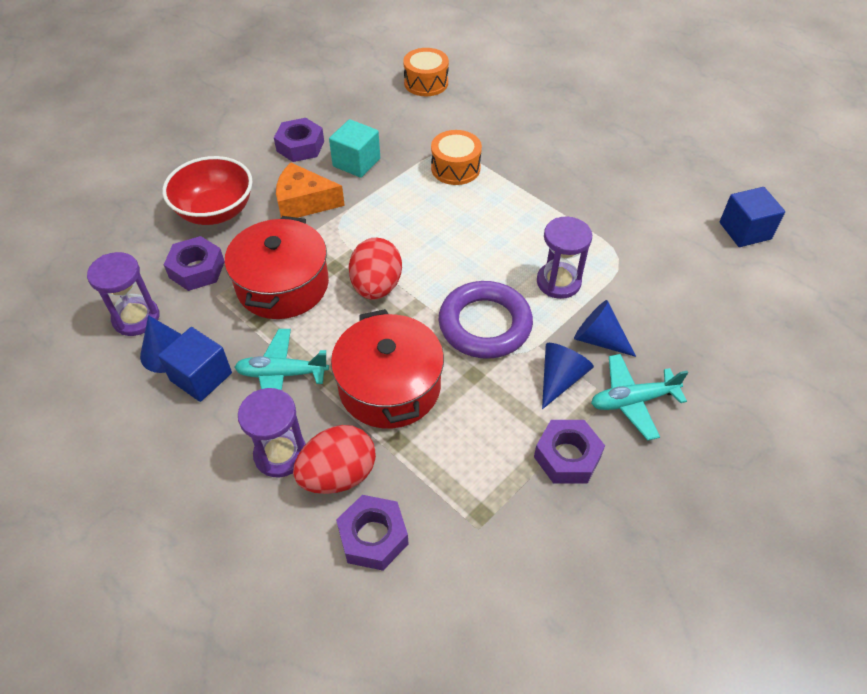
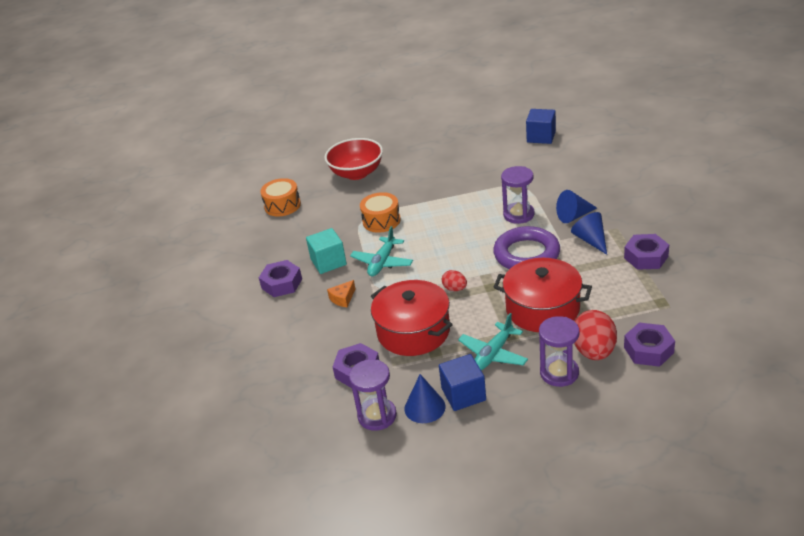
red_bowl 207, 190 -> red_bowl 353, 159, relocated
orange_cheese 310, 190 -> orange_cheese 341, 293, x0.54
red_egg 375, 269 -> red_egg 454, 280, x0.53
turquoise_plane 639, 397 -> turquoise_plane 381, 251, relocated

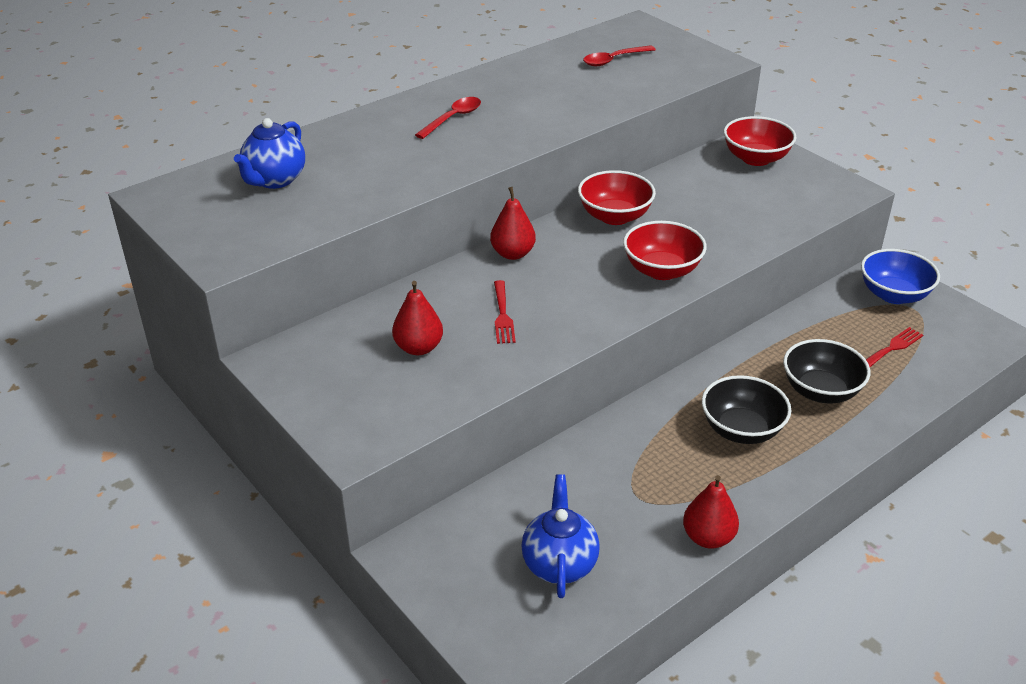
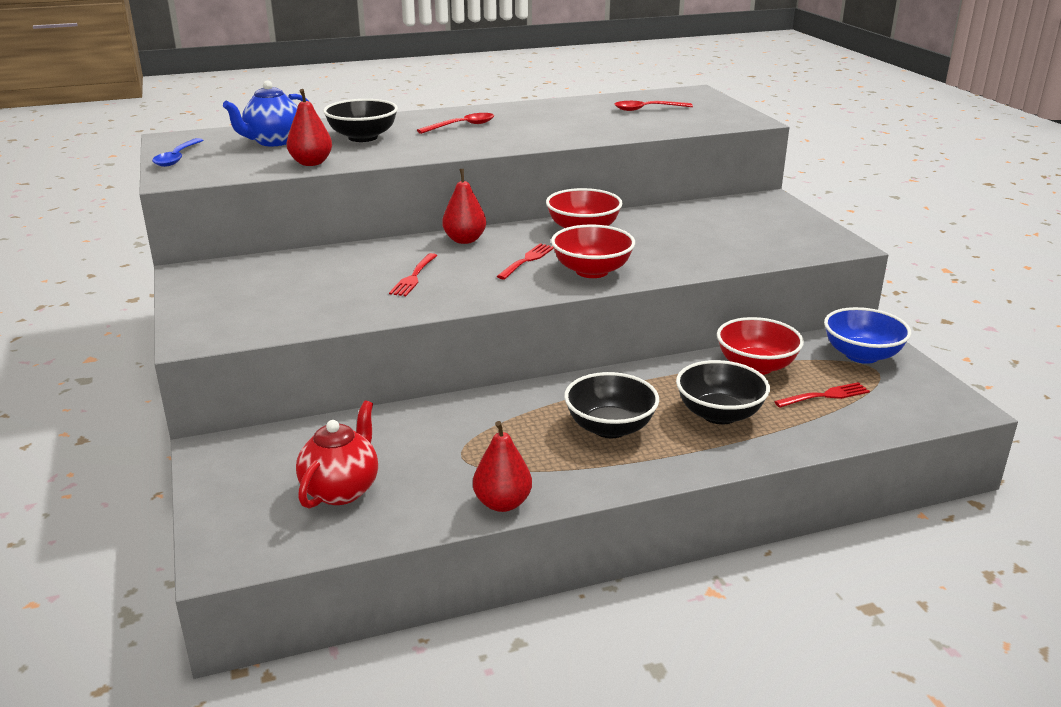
red_pear 417, 318 -> red_pear 309, 127, relocated
blue_teapot 560, 536 -> red_teapot 337, 454
red_bowl 760, 141 -> red_bowl 760, 346, relocated
none -> blue_spoon 177, 152
none -> black_bowl 360, 120
none -> red_fork 525, 261

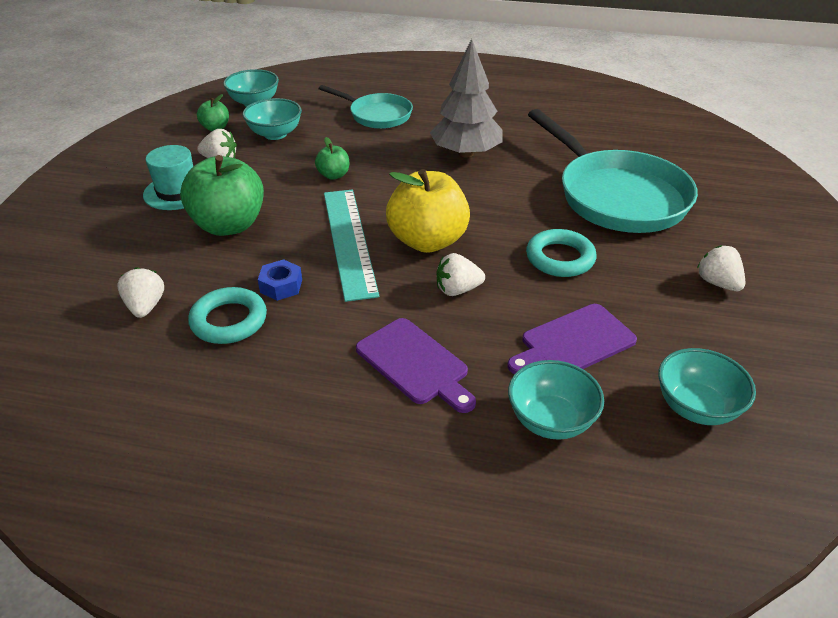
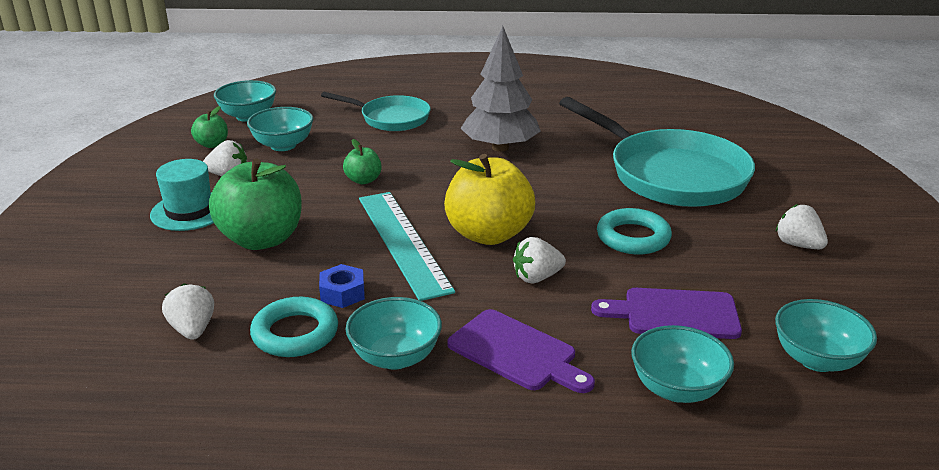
purple_cutting_board 572, 339 -> purple_cutting_board 666, 313, 45 degrees clockwise
none -> turquoise_bowl 393, 333

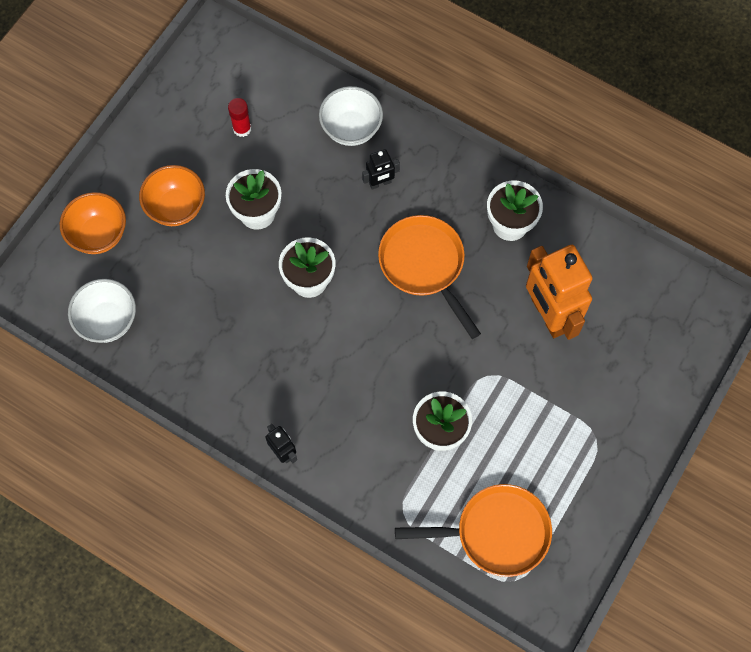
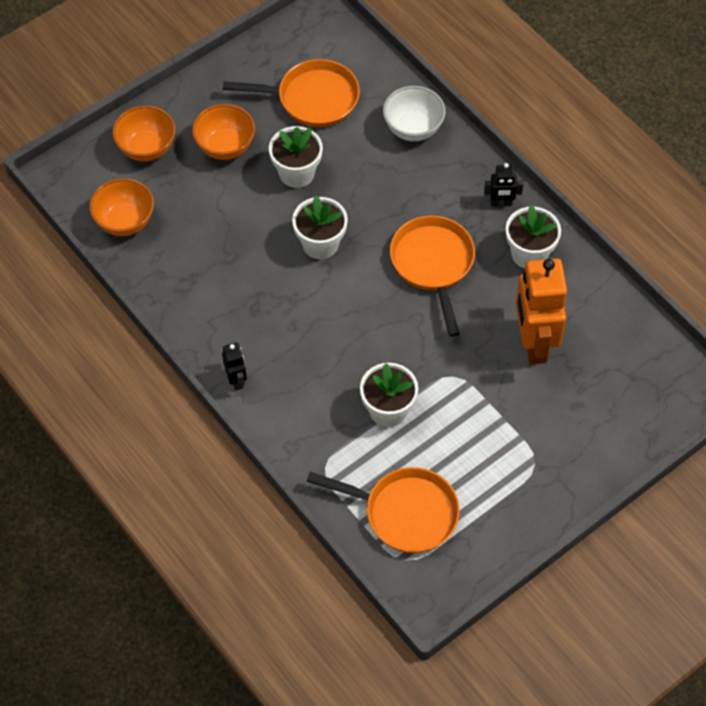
white_bowl 102, 311 -> orange_bowl 121, 207
red_glue_stick 239, 117 -> orange_pan 291, 93
black_robot 381, 169 -> black_robot 504, 184, relocated

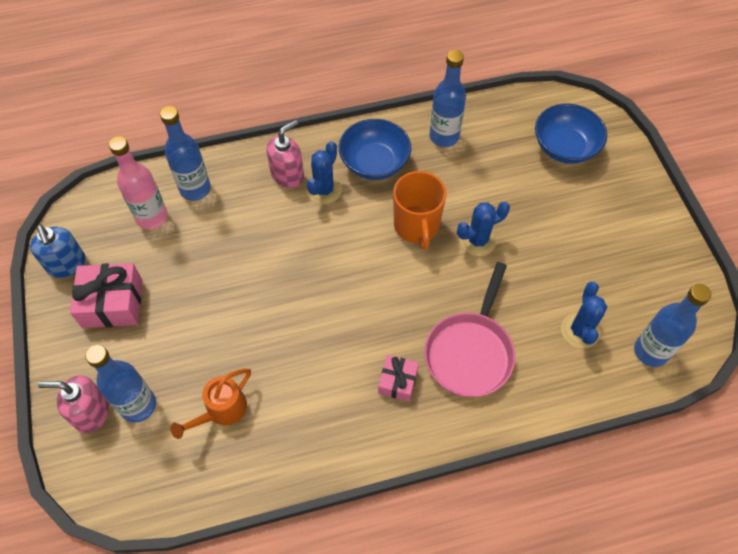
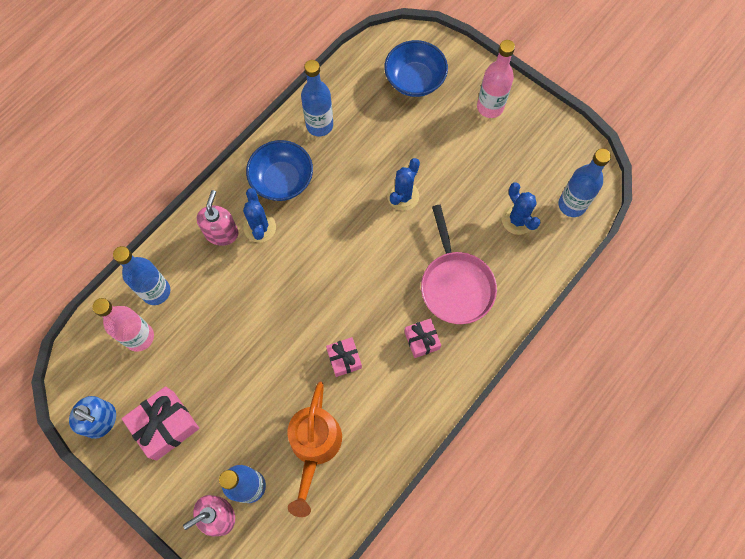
orange_watering_can 210, 404 -> orange_watering_can 314, 449, x1.53
orange_mug 420, 210 -> none
none -> pink_gift 344, 357
none -> pink_bottle 496, 79

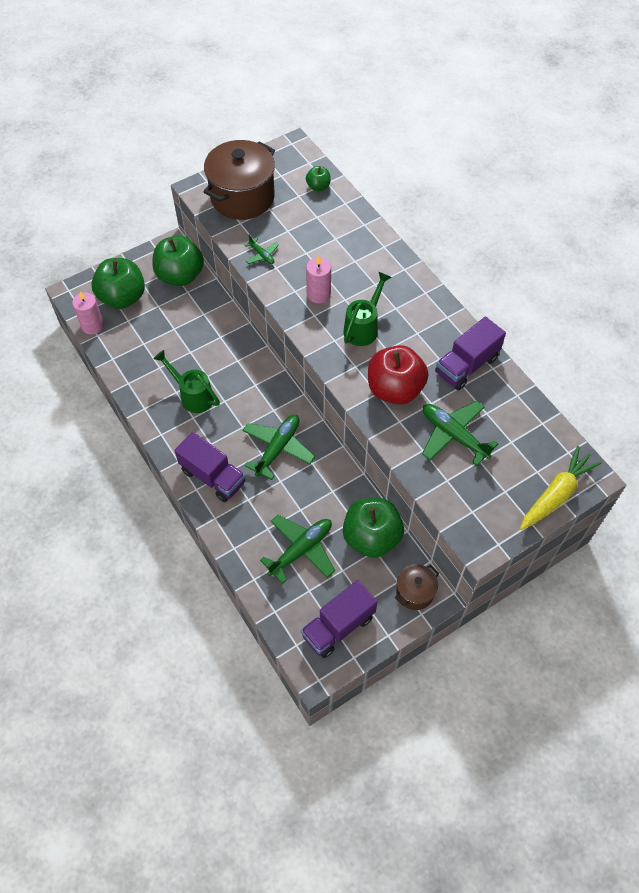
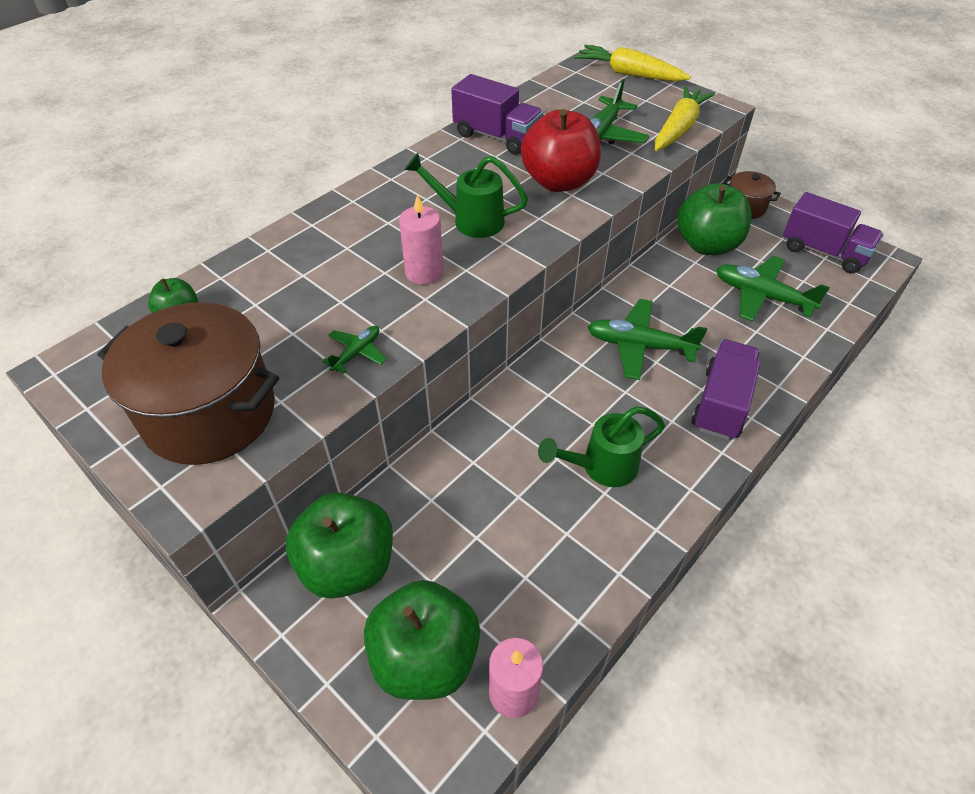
green_watering_can 187, 381 -> green_watering_can 601, 446, 45 degrees clockwise
none -> yellow_carrot 685, 118

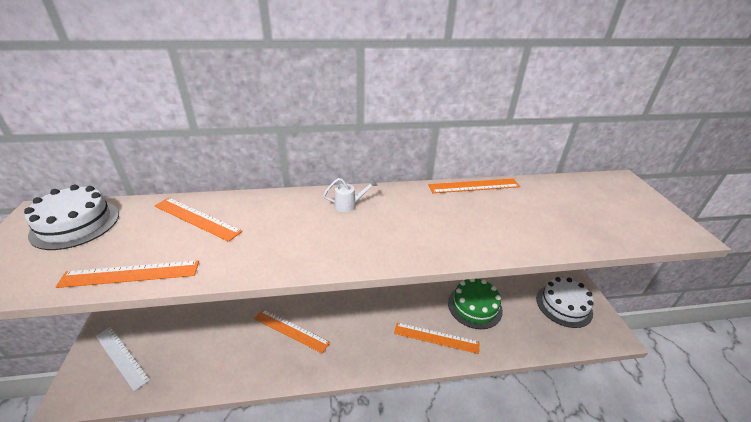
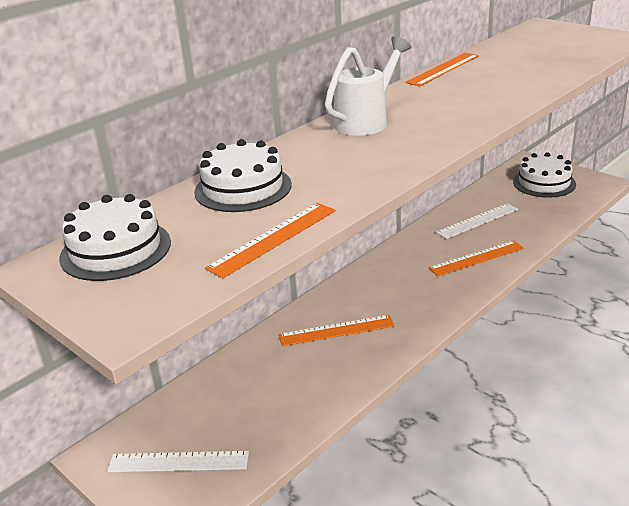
orange_ruler 198, 220 -> white_cake 243, 175
white_watering_can 350, 195 -> white_watering_can 368, 86, x2.03
green_cake 475, 304 -> white_ruler 477, 221

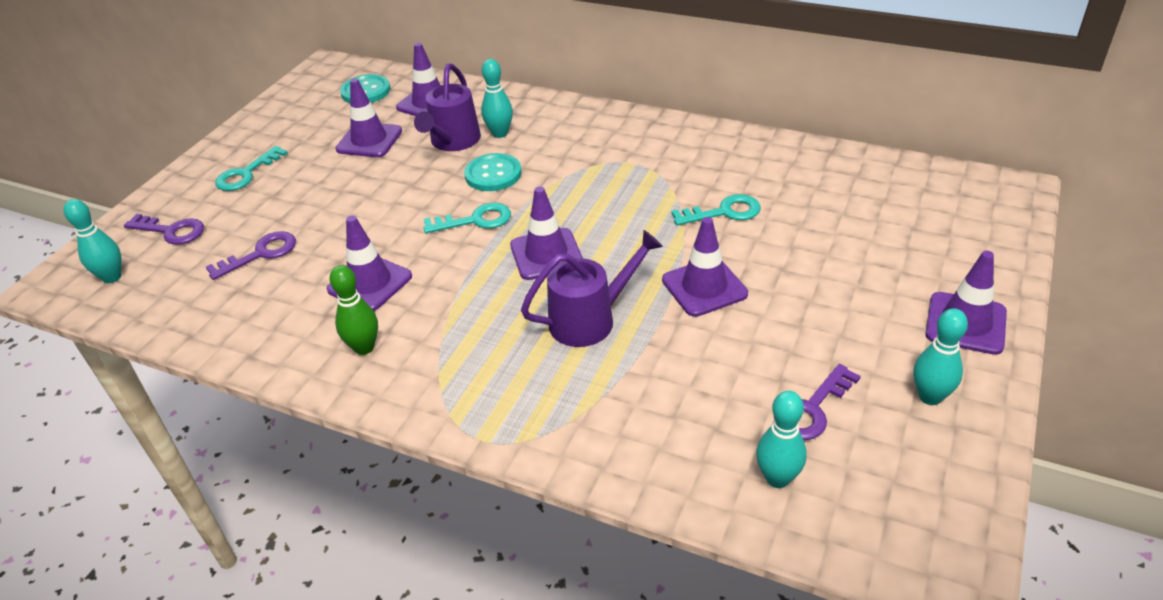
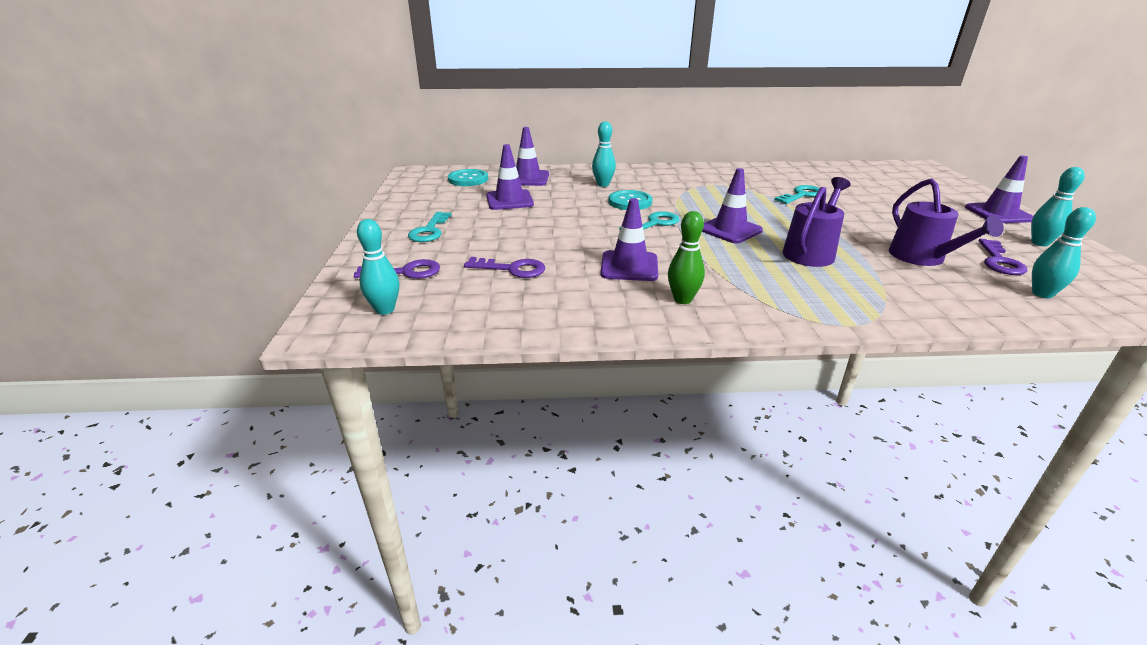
purple_key 251, 255 -> purple_key 504, 267, 75 degrees clockwise
purple_watering_can 447, 107 -> purple_watering_can 946, 222, relocated
purple_traffic_cone 705, 267 -> none

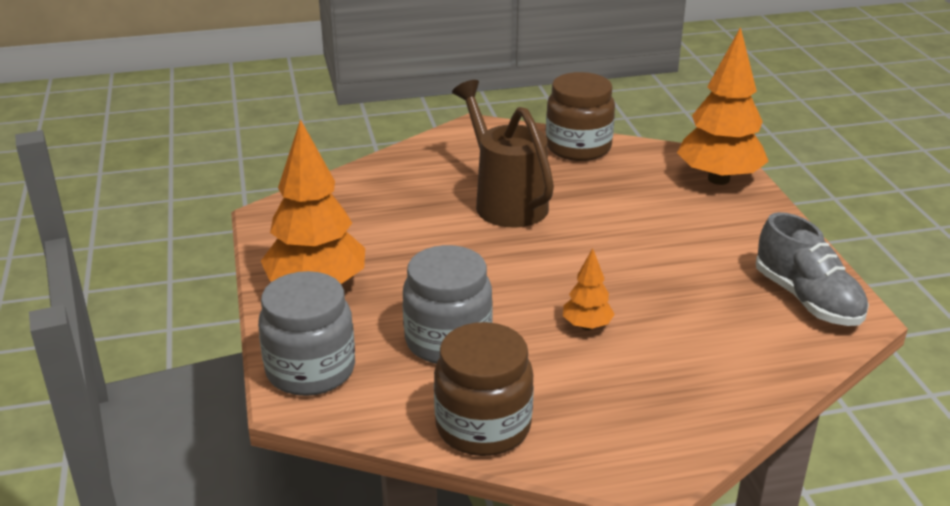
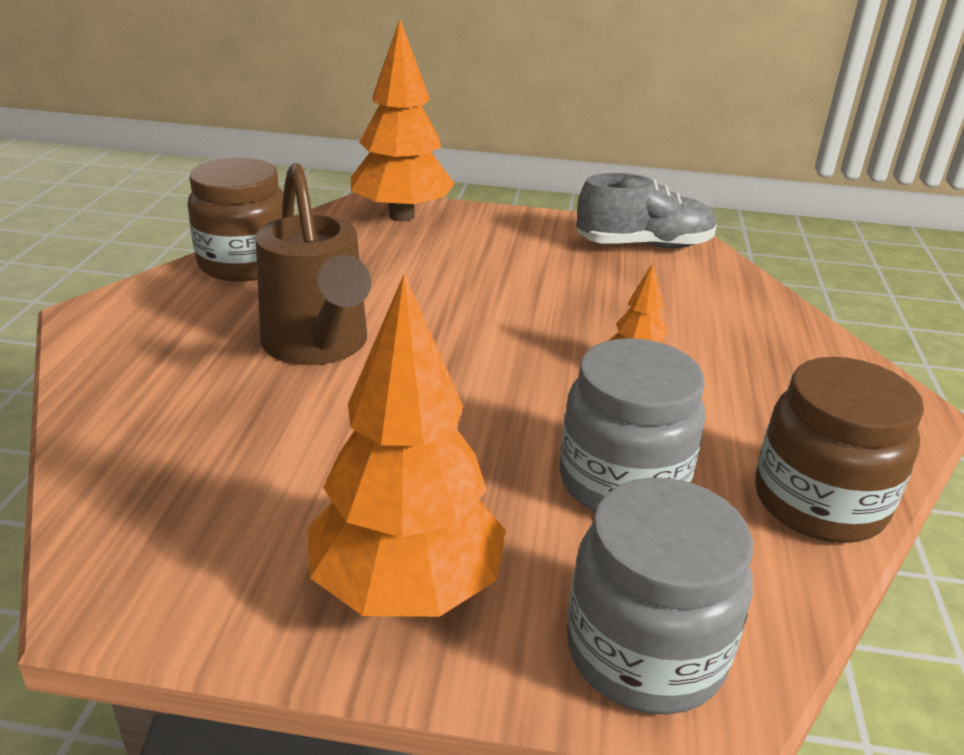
brown_watering_can 503, 153 -> brown_watering_can 313, 264, 105 degrees counterclockwise

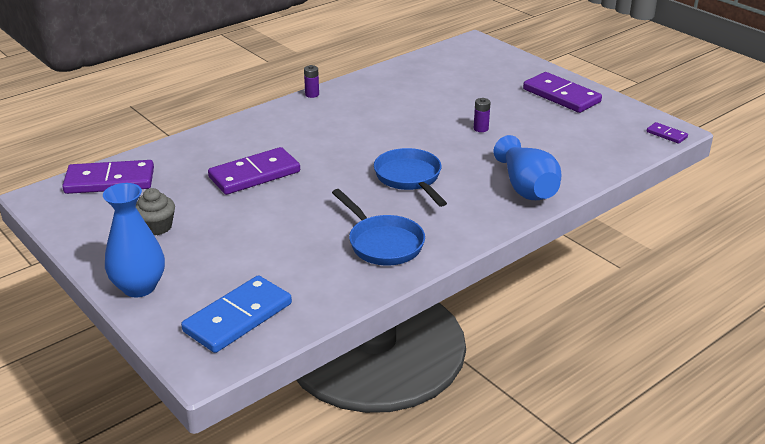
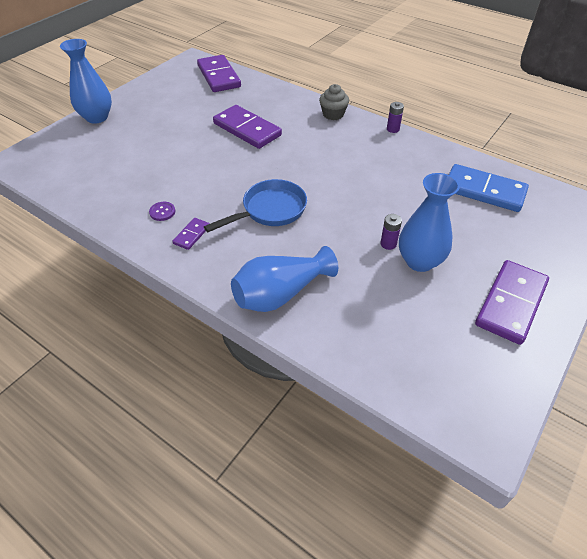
grey_cupcake 155, 211 -> grey_cupcake 334, 102, relocated
blue_domino 236, 314 -> blue_domino 489, 188, relocated
blue_pan 378, 227 -> purple_button 162, 211
purple_domino 667, 133 -> purple_domino 191, 234, relocated
none -> blue_vase 429, 222

